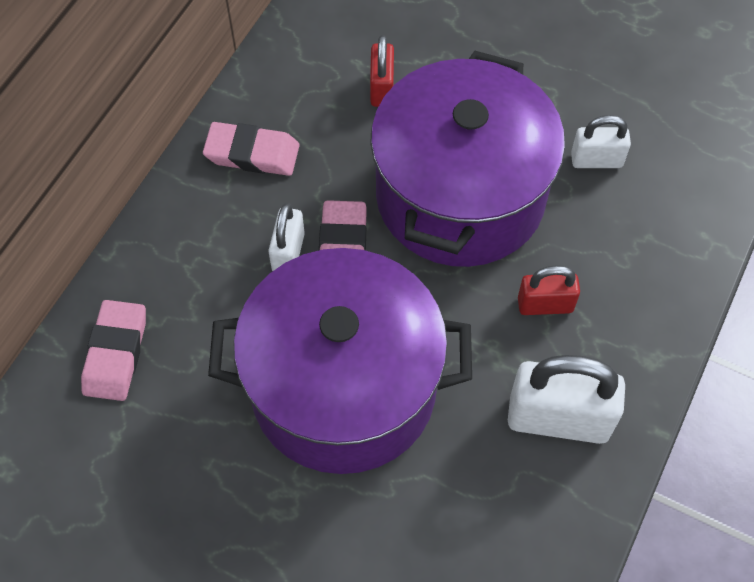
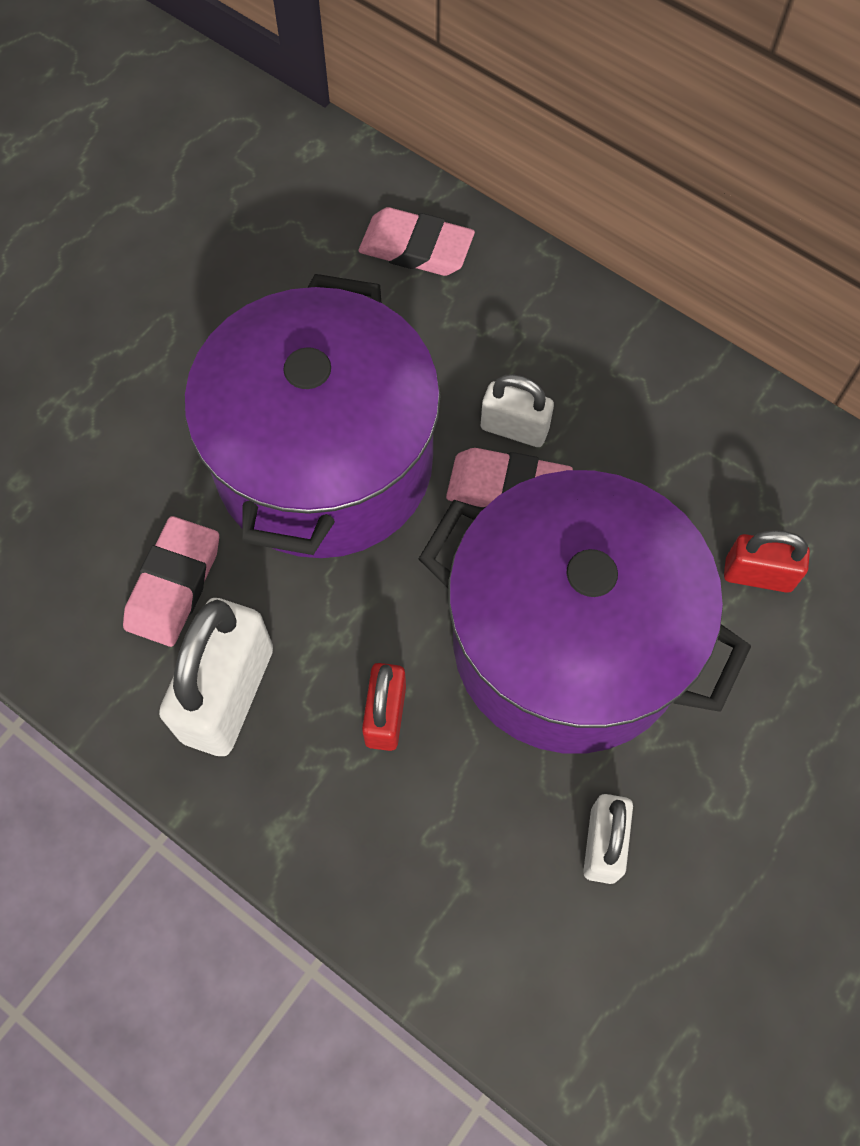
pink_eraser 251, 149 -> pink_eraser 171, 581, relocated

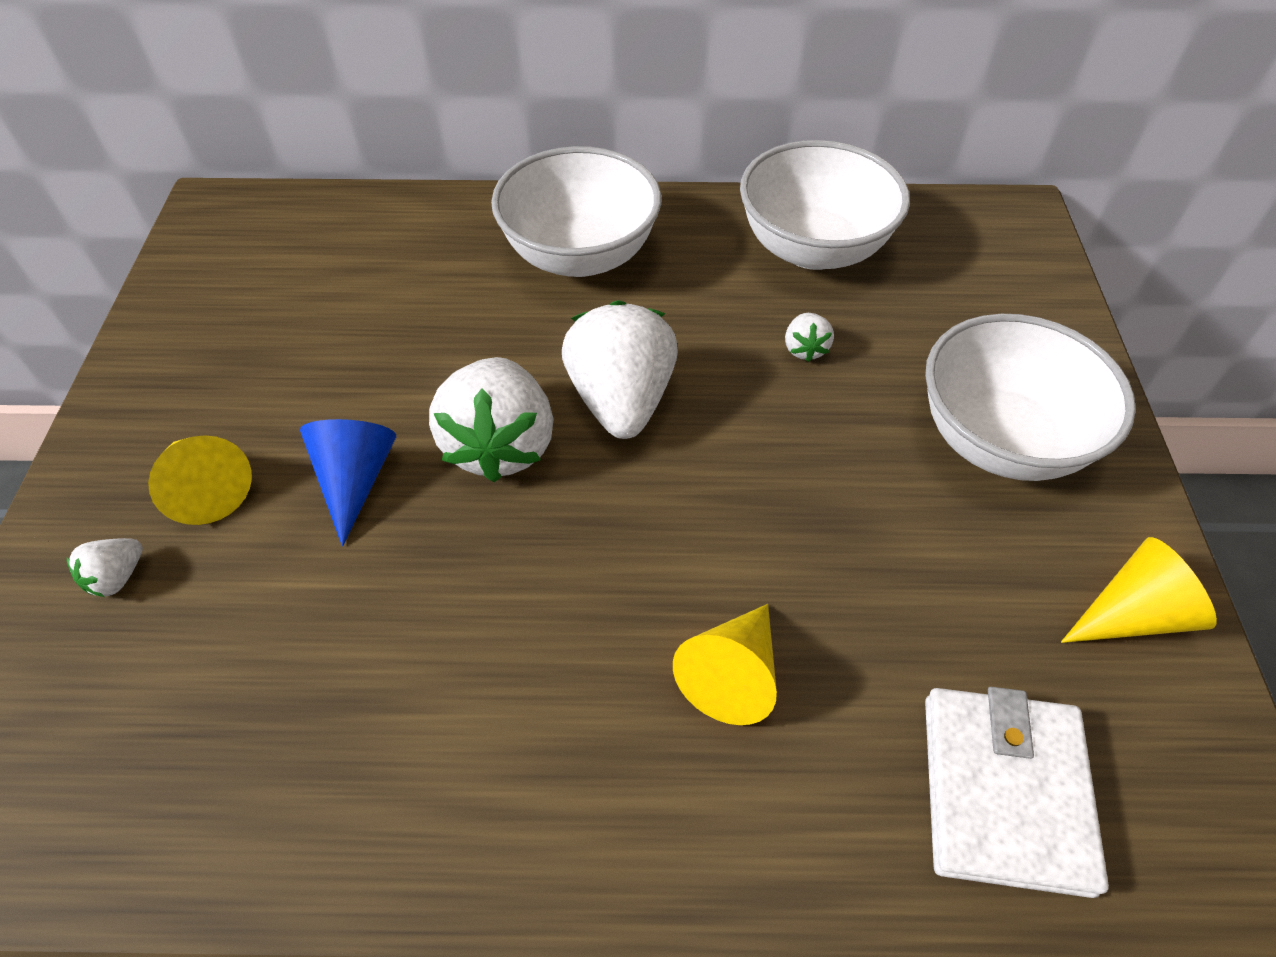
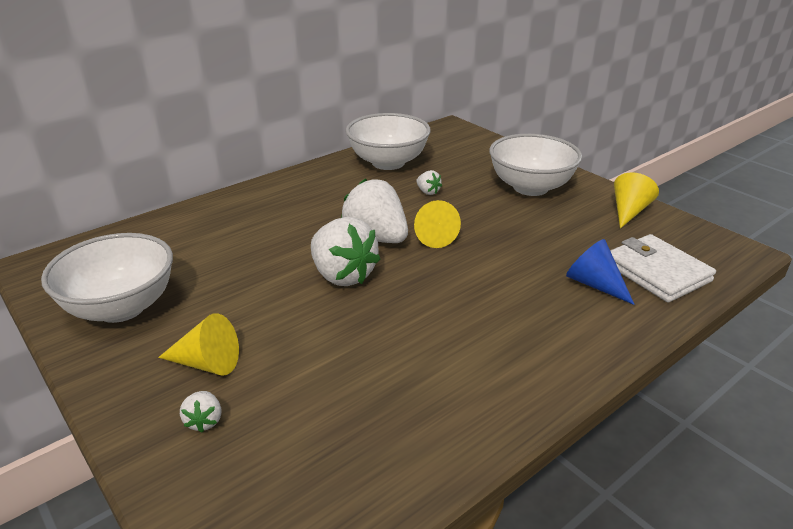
blue_cone 348, 482 -> blue_cone 600, 272, relocated
white_bowl 576, 211 -> white_bowl 107, 278, relocated
yellow_cone 725, 664 -> yellow_cone 437, 224, relocated

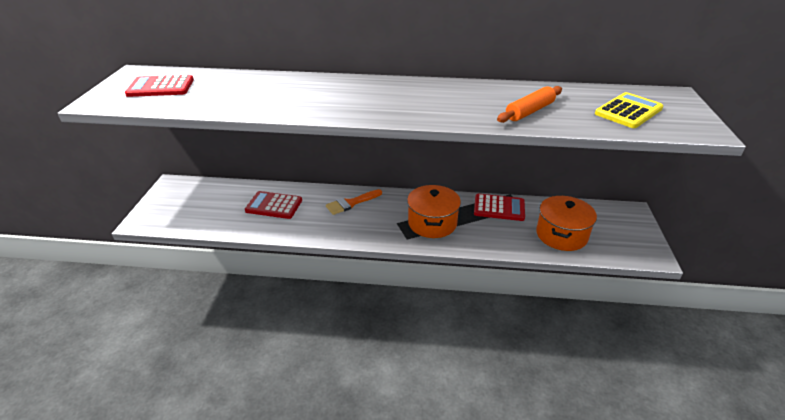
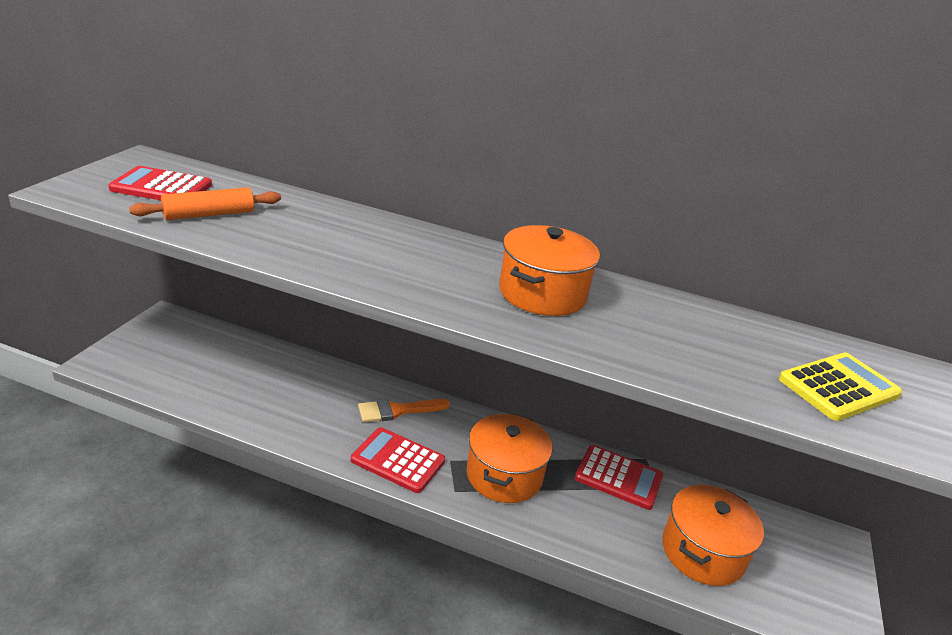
red_calculator 273, 205 -> red_calculator 398, 460, relocated
orange_rolling_pin 529, 104 -> orange_rolling_pin 205, 203, relocated
none -> orange_pot 549, 270

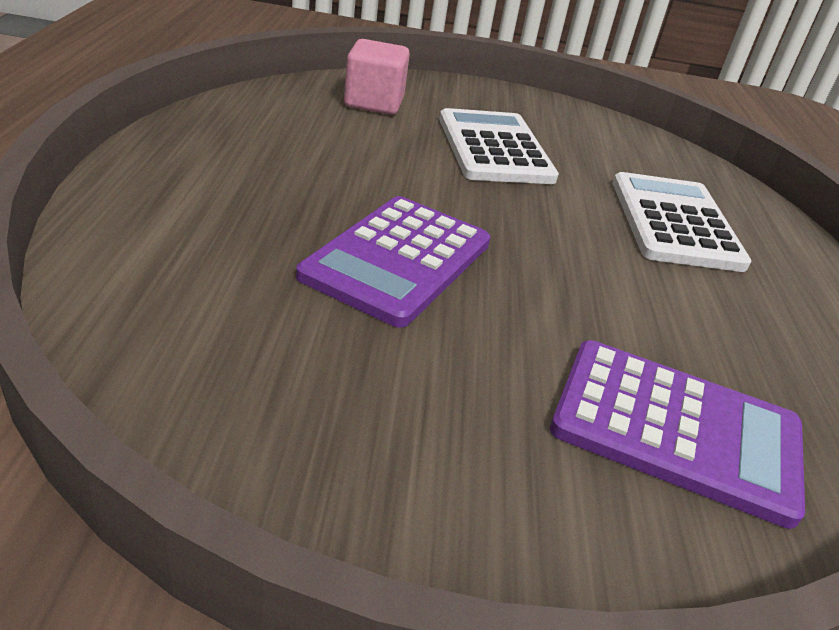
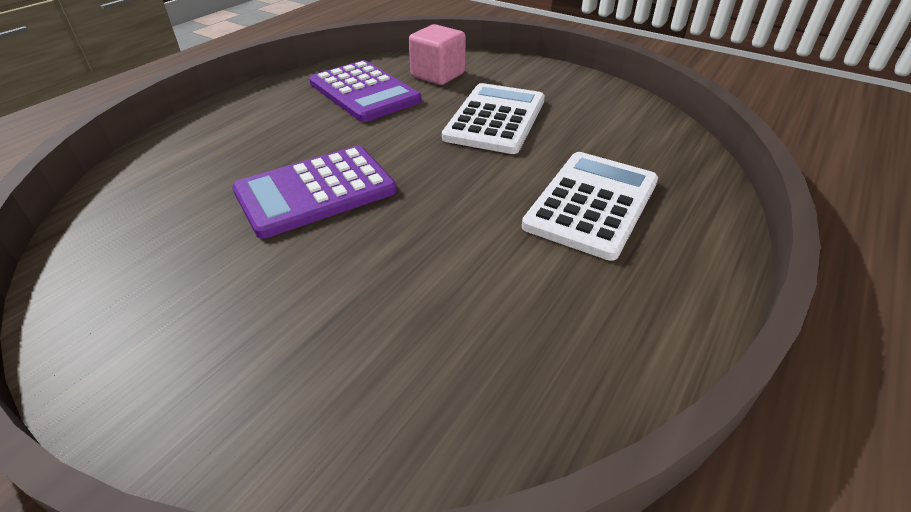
purple_calculator 677, 434 -> purple_calculator 365, 91, relocated

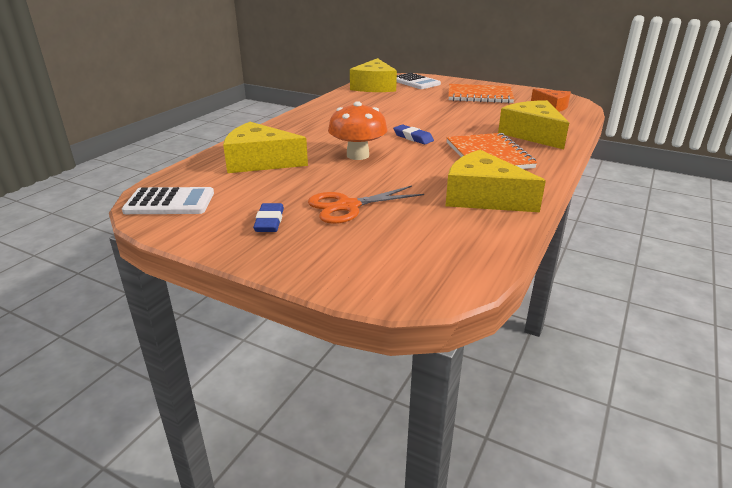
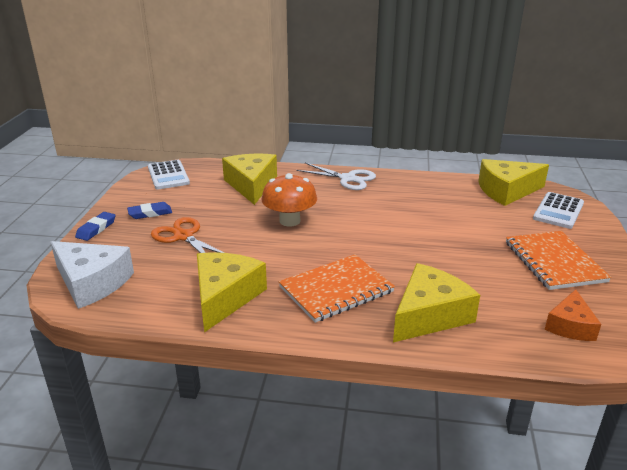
blue_eraser 413, 134 -> blue_eraser 95, 226, relocated
none -> white_cheese 92, 275
none -> white_scissors 336, 176

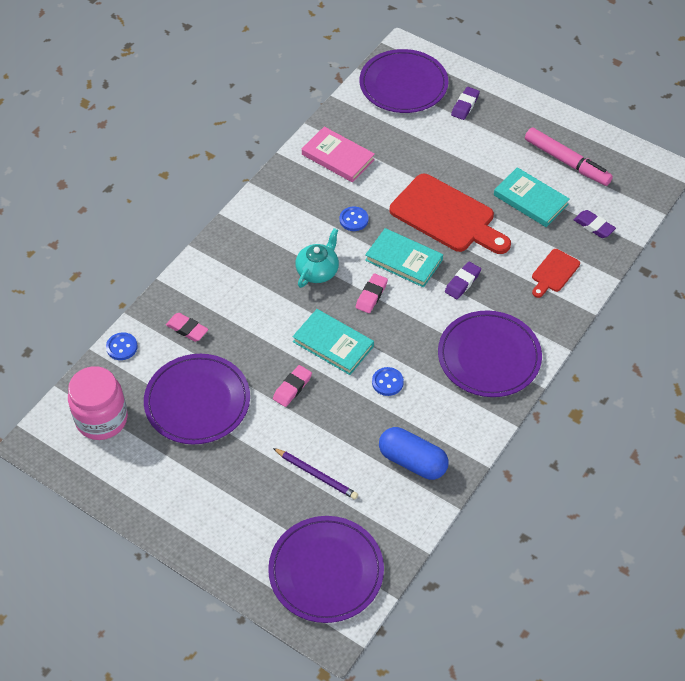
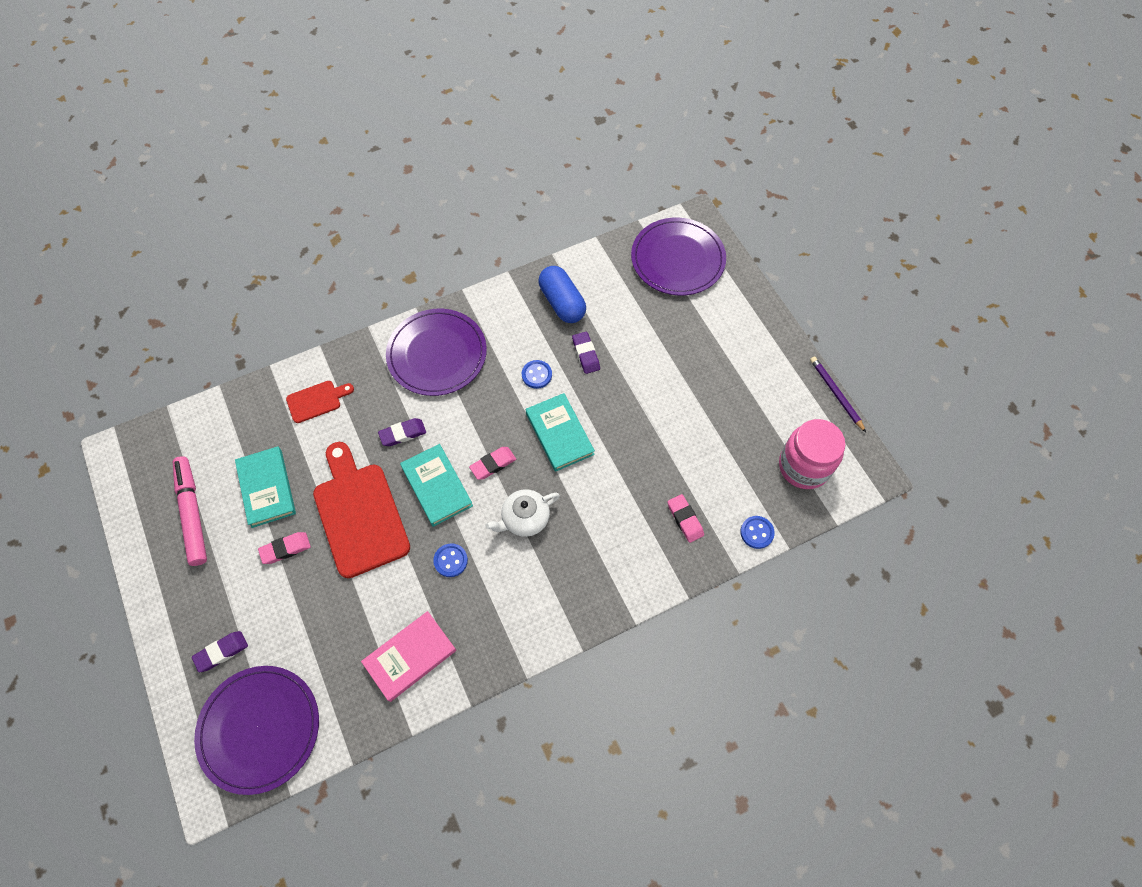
purple_plate 197, 399 -> none
pink_eraser 292, 386 -> pink_eraser 284, 548, relocated
purple_pencil 315, 474 -> purple_pencil 838, 394, relocated
turquoise_teapot 317, 258 -> white_teapot 522, 513
pink_book 338, 154 -> pink_book 408, 656, 75 degrees clockwise
purple_eraser 595, 224 -> purple_eraser 586, 353, relocated

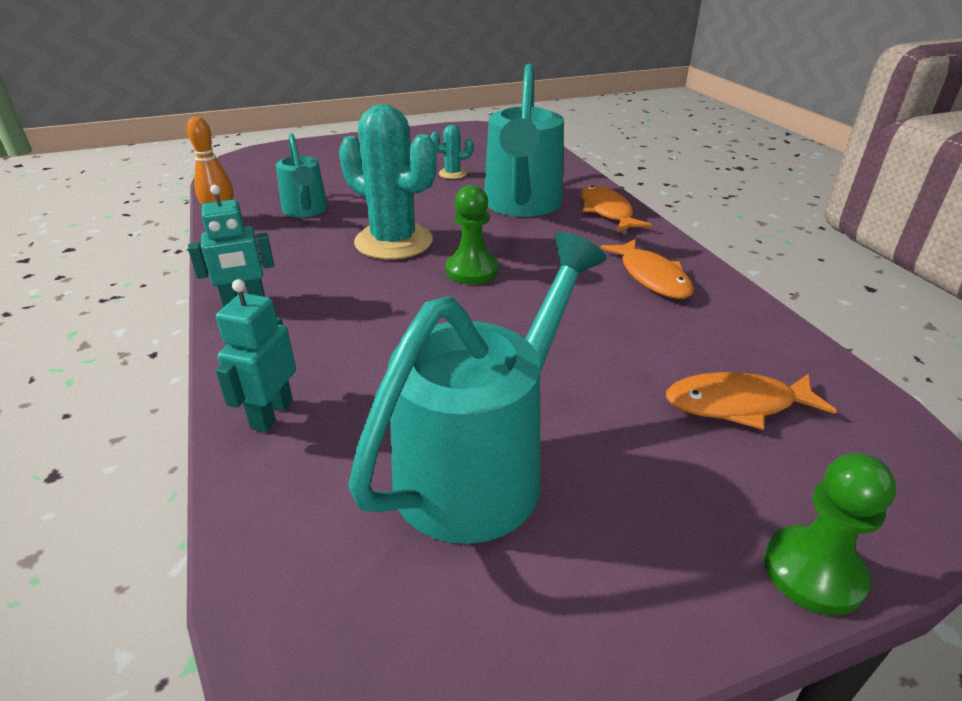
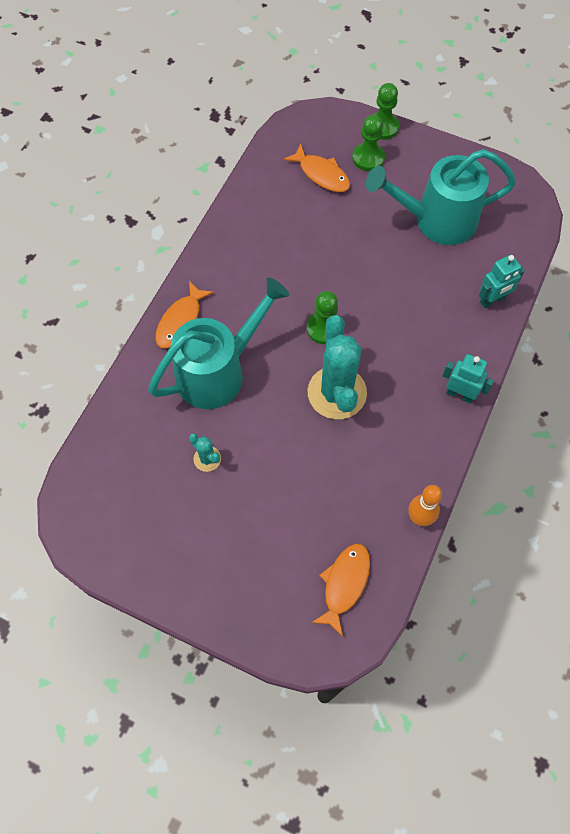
turquoise_watering_can 302, 175 -> none
orange_fish 647, 269 -> orange_fish 340, 590, relocated
none -> green_pawn 368, 143

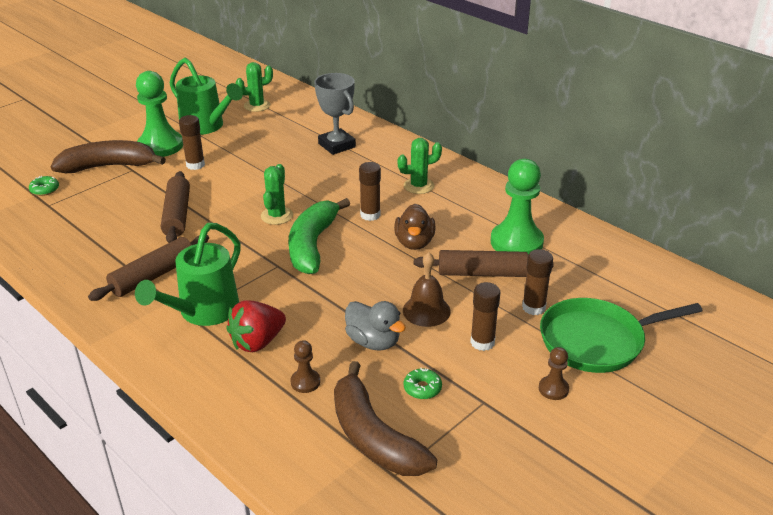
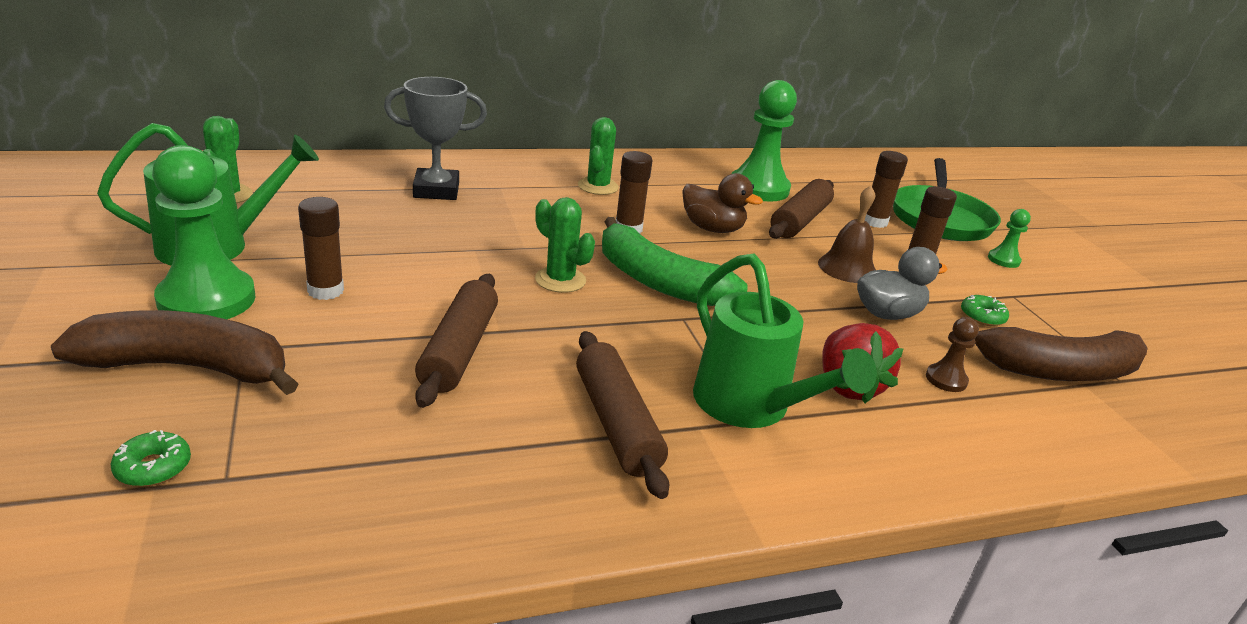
brown_banana 108, 156 -> brown_banana 174, 352, 75 degrees clockwise
brown_rolling_pin 175, 207 -> brown_rolling_pin 456, 341, 75 degrees clockwise
brown_pawn 554, 373 -> green_pawn 1009, 238

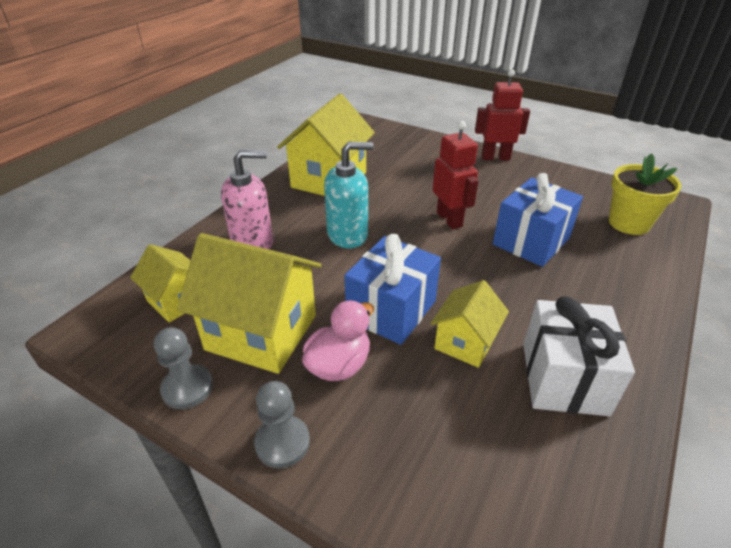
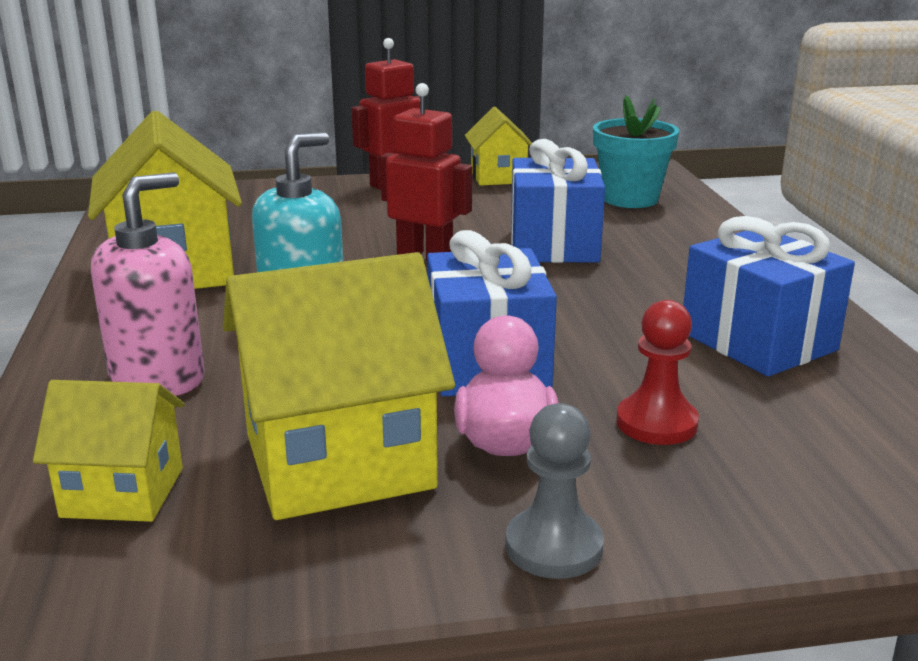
grey_pawn 183, 368 -> none
yellow_house 469, 324 -> yellow_house 498, 146, relocated
white_gift 579, 356 -> blue_gift 769, 296
yellow_flower_pot 645, 194 -> turquoise_flower_pot 636, 151
none -> red_pawn 657, 372

